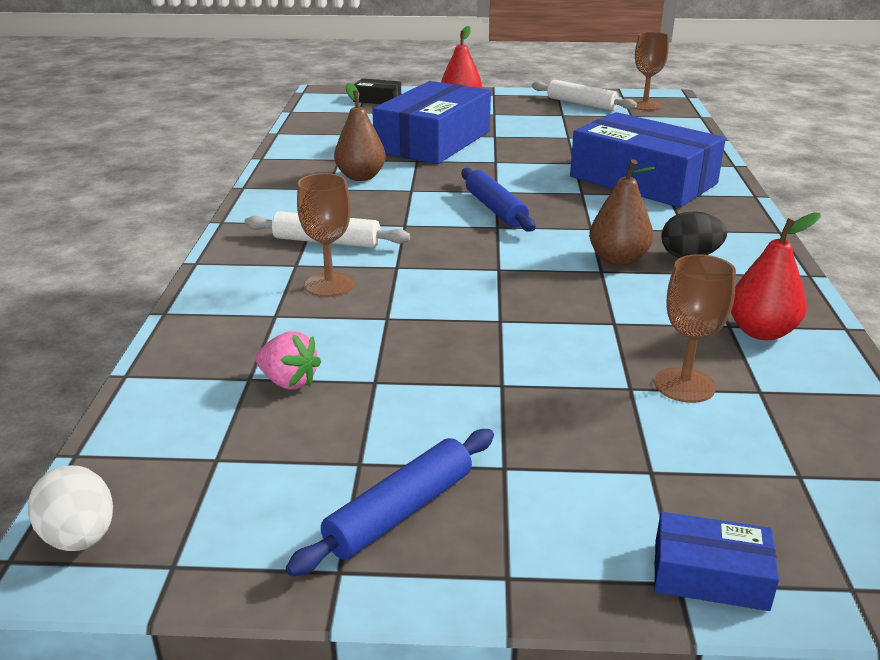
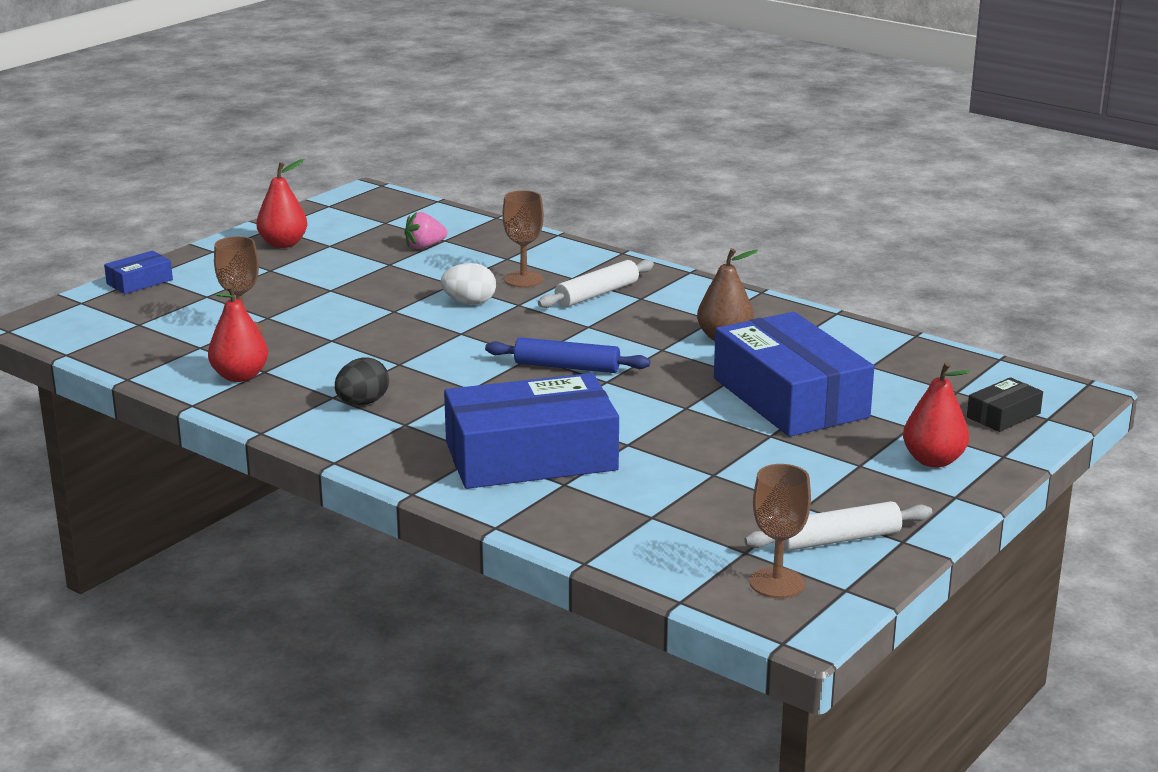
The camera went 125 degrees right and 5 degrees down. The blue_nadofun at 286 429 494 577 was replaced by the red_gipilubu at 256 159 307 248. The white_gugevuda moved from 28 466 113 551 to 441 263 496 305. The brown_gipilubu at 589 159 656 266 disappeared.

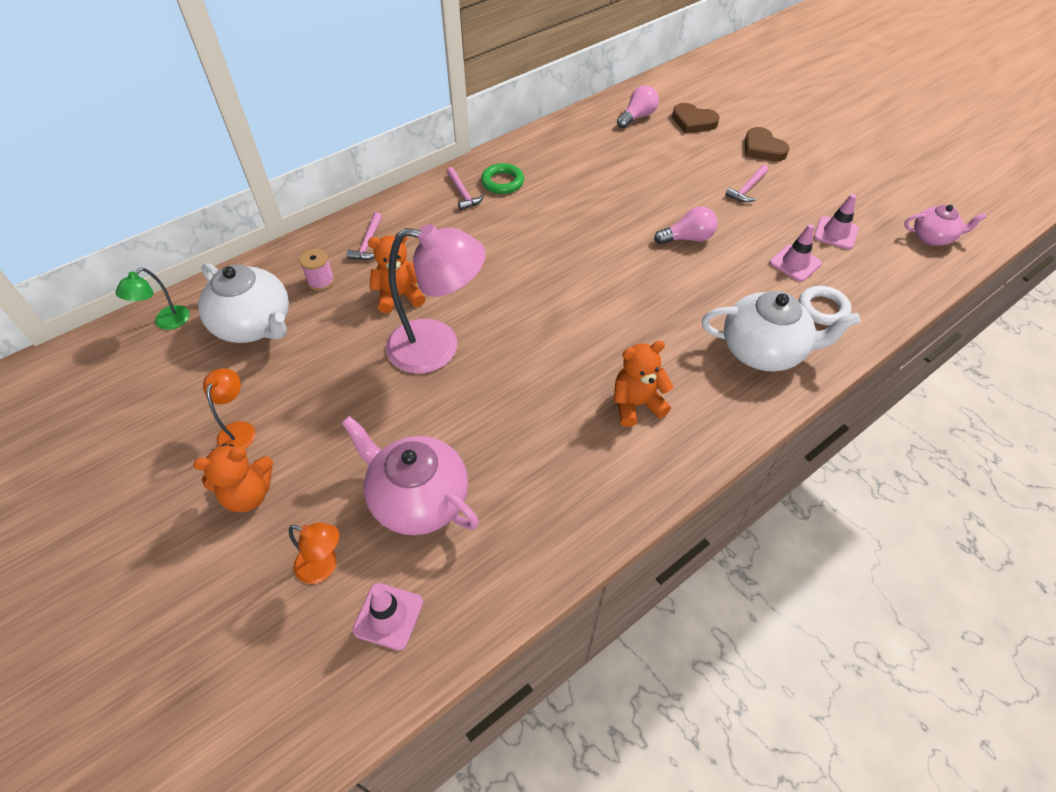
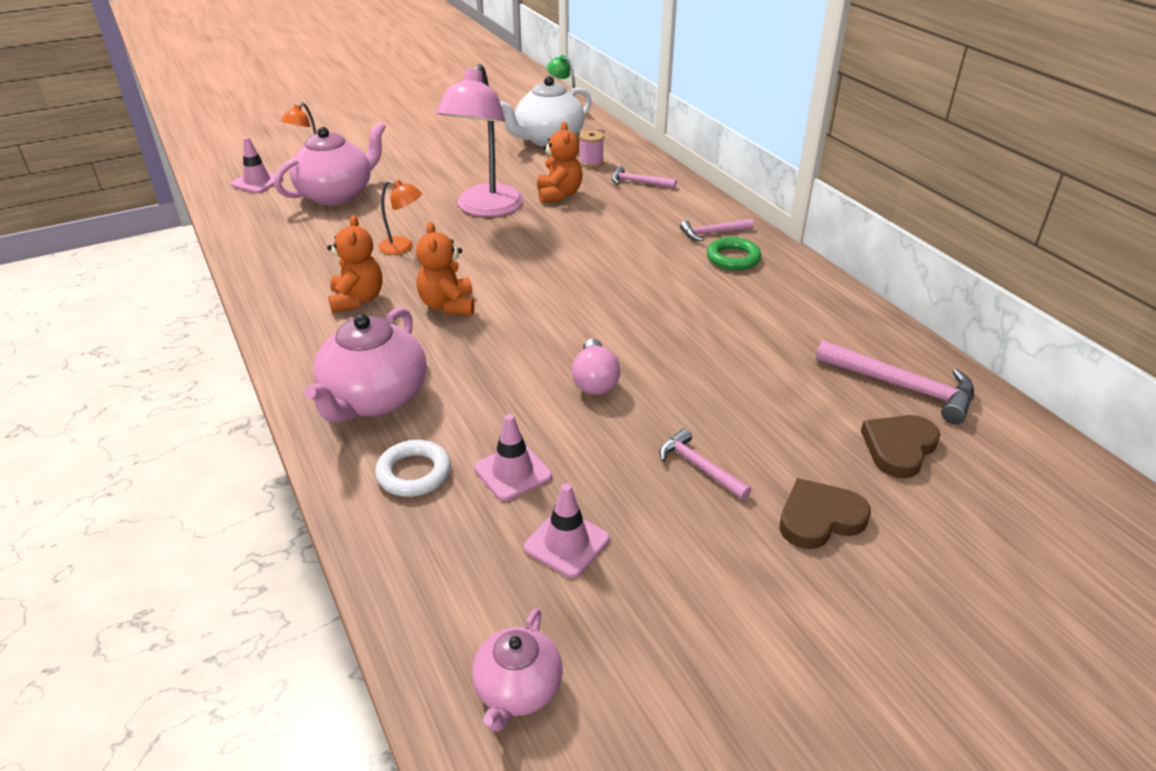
The camera went 100 degrees right and 15 degrees down. The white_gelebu at 702 291 861 372 became the pink_gelebu at 304 307 427 423. The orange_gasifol moved from 203 368 255 449 to 378 180 422 255. The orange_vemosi moved from 193 444 273 512 to 416 222 475 315. The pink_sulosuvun at 617 85 659 128 was replaced by the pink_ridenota at 816 340 974 424.

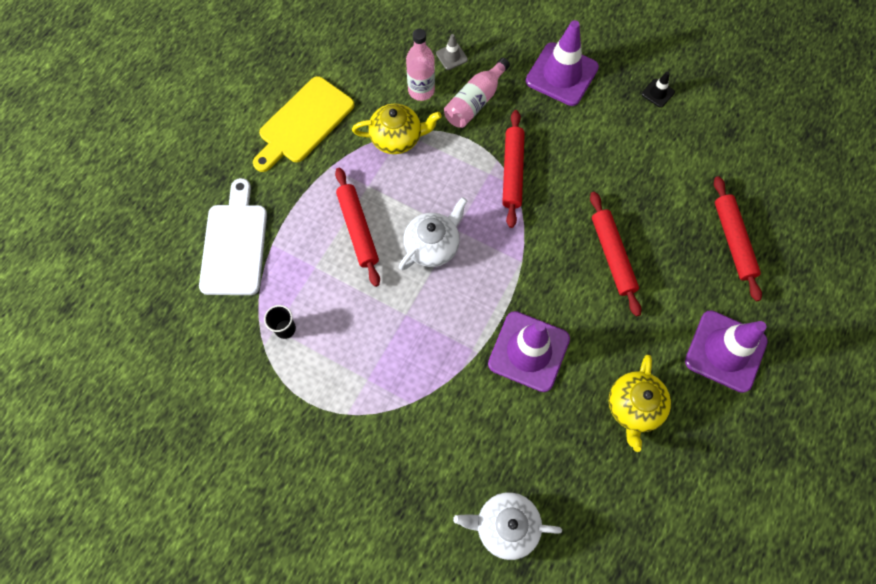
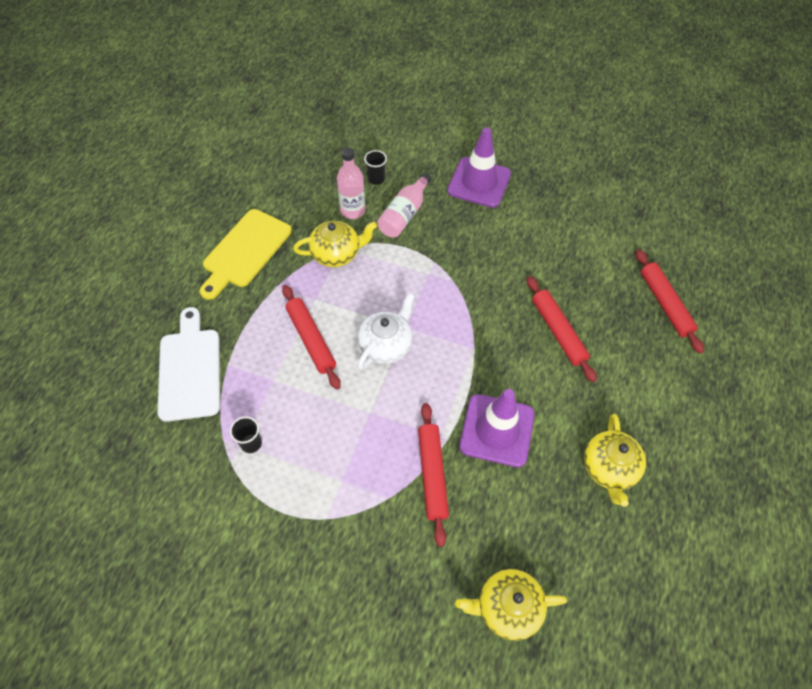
The camera went 10 degrees left and 10 degrees down. The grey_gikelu at 436 34 468 70 was replaced by the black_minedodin at 364 150 387 185. The red_nadofun moved from 502 110 525 228 to 418 403 449 547. The white_gelebu at 453 492 562 560 became the yellow_gelebu at 455 569 567 641. The black_gikelu at 641 71 675 108 disappeared. The purple_gikelu at 685 310 768 393 disappeared.

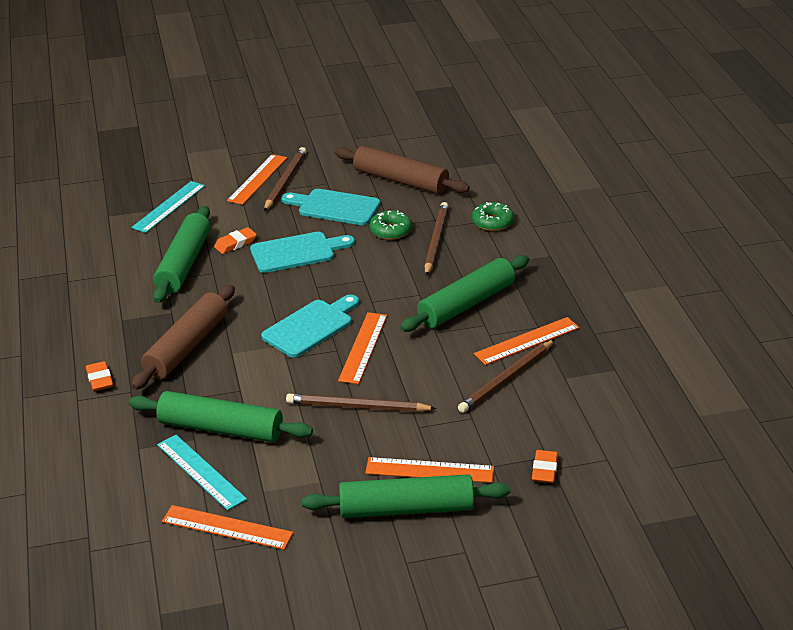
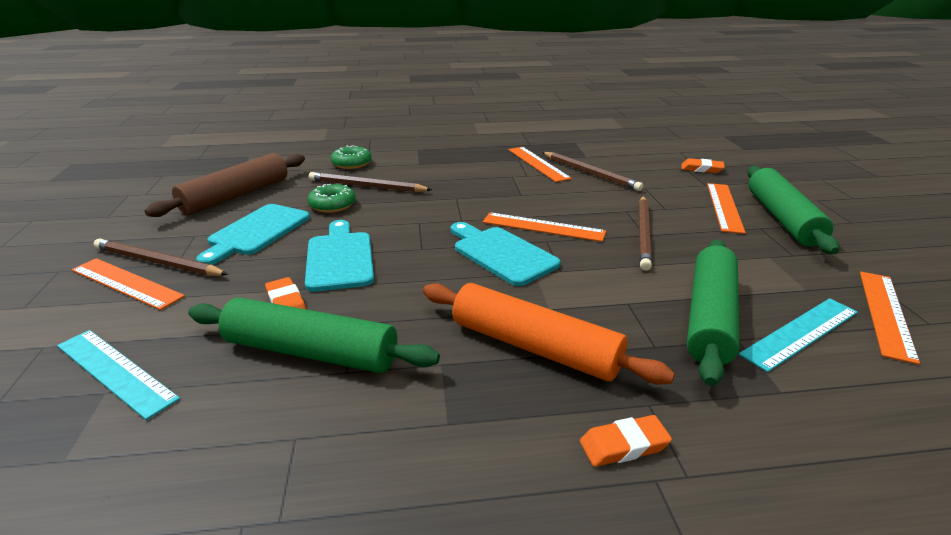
The camera went 85 degrees left and 5 degrees down. The brown_nadofun at 131 285 235 390 became the orange_nadofun at 423 283 675 385. The green_nadofun at 400 255 529 332 disappeared.

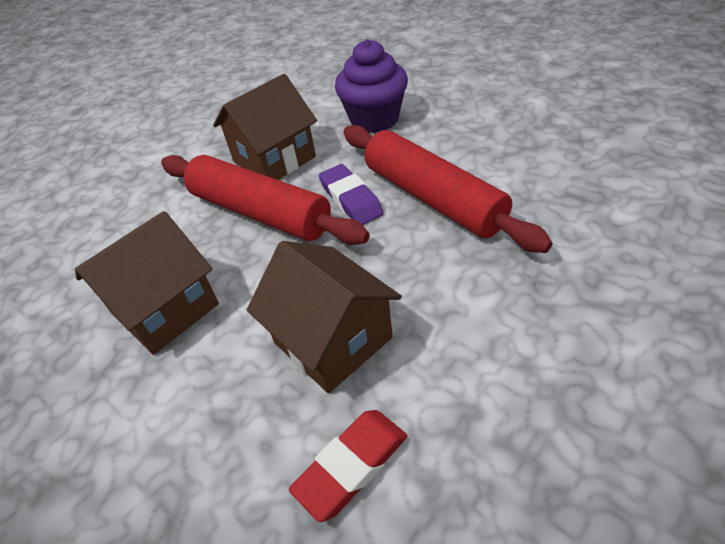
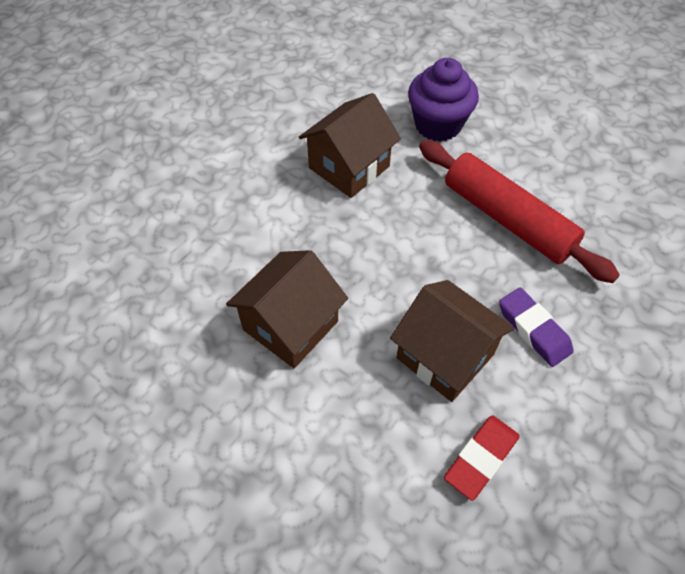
The camera went 10 degrees left and 10 degrees up. The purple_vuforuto moved from 319 164 384 225 to 499 288 574 367. The red_nadofun at 161 155 370 245 disappeared.

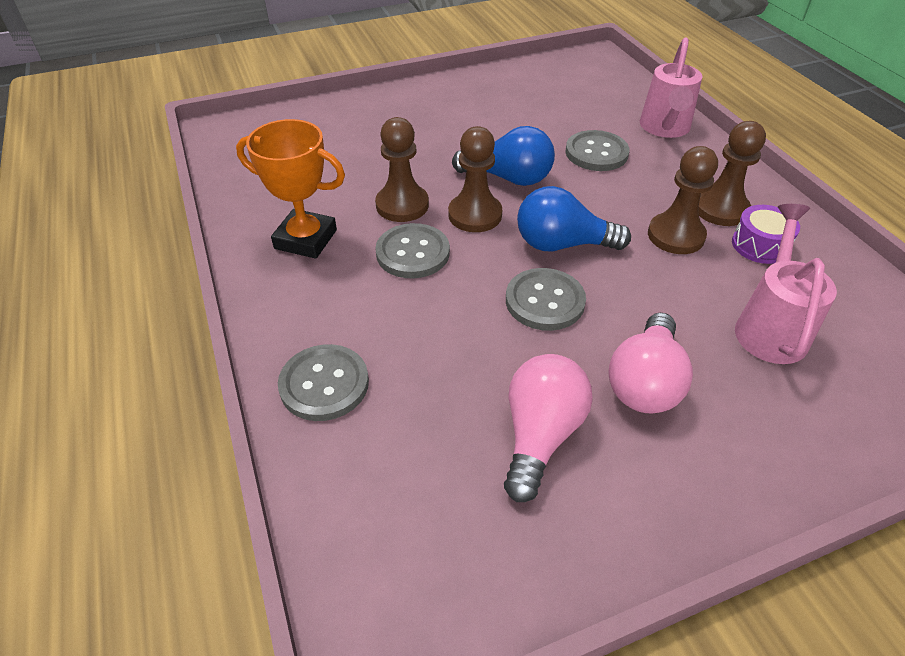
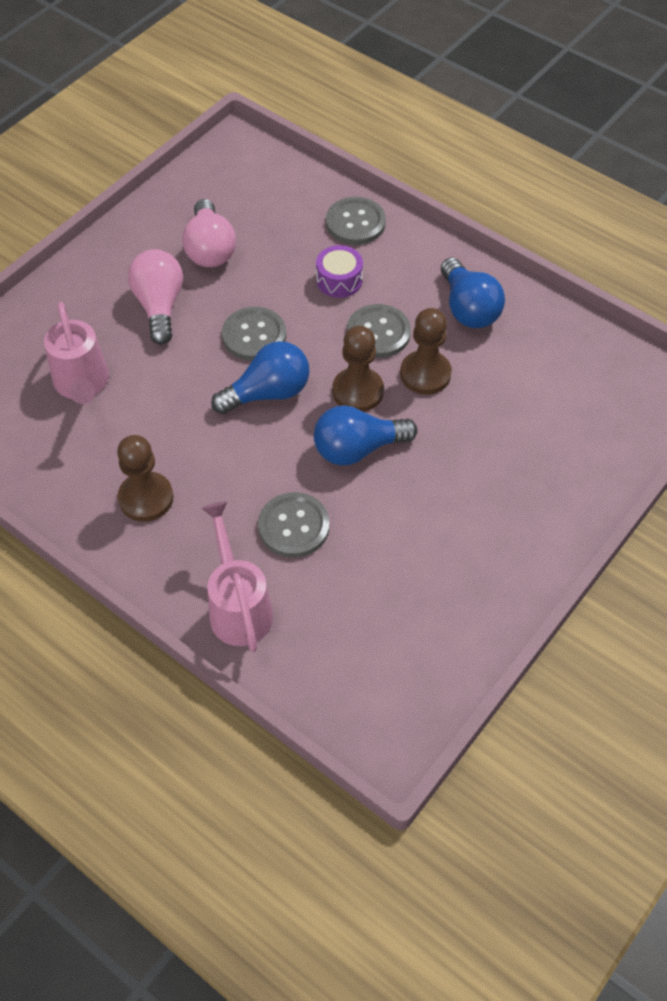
The camera went 150 degrees right and 10 degrees up. The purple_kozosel moved from 732 205 800 264 to 316 245 363 298. The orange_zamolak at 236 119 345 259 was replaced by the blue_sulosuvun at 441 257 505 328. The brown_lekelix at 648 146 718 254 disappeared.

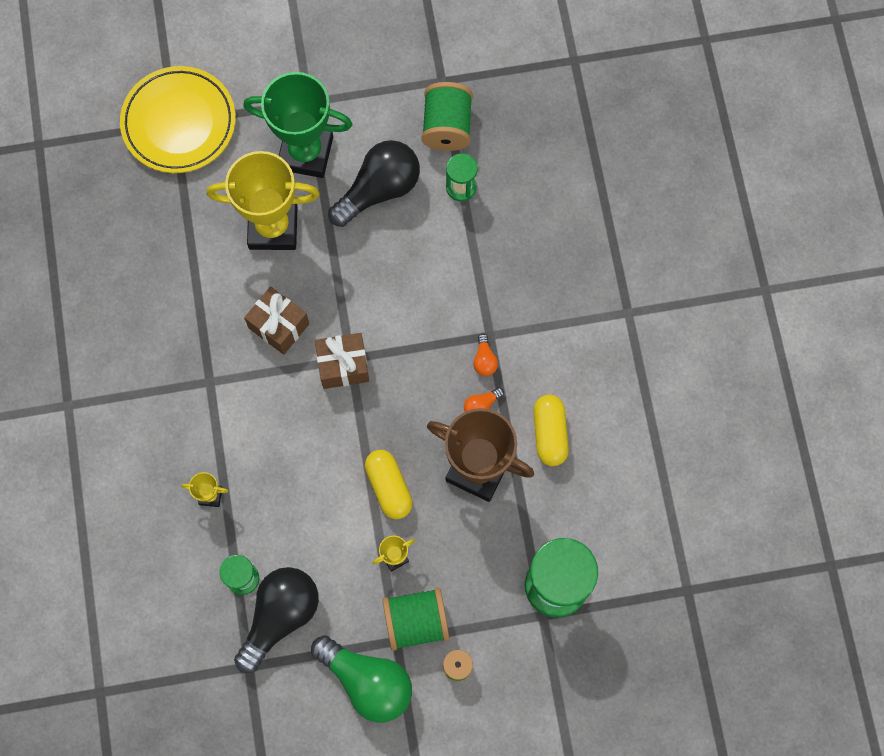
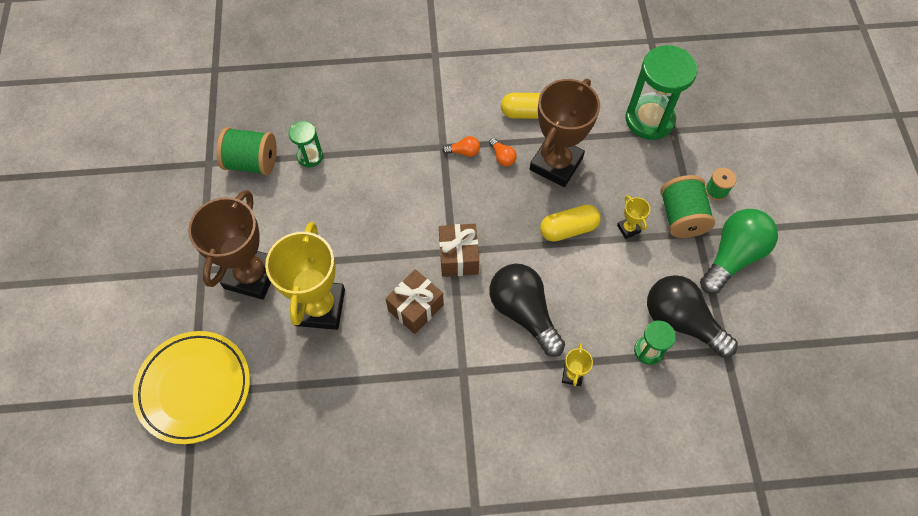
The camera went 85 degrees left and 10 degrees down. The green_zamolak at 243 72 352 178 became the brown_zamolak at 188 190 271 300. The black_sulosuvun moved from 328 140 420 227 to 489 264 565 357.

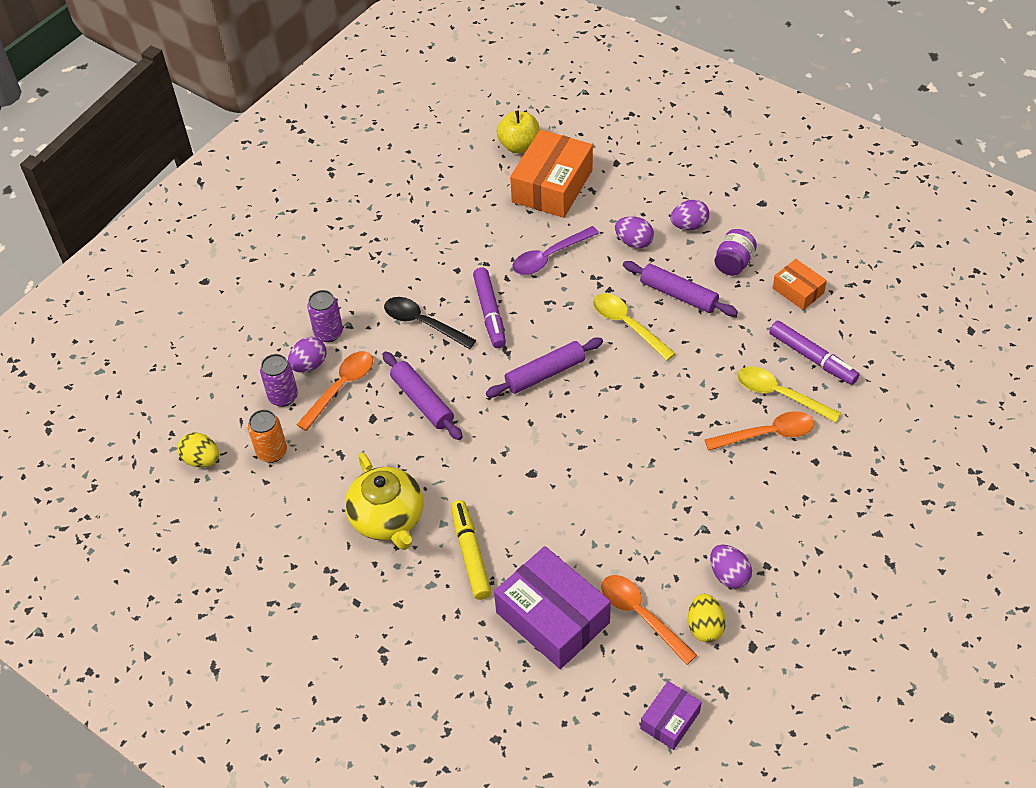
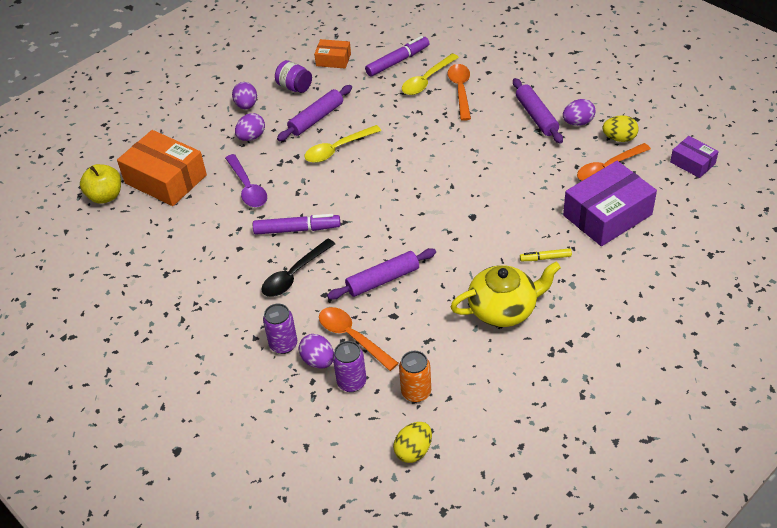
The camera went 80 degrees left and 5 degrees down. The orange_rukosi at 773 259 827 310 turned 45 degrees clockwise. The purple_nadofun moved from 486 338 603 397 to 513 78 563 144. The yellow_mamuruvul at 451 500 492 600 changed to 0.57 times the size.

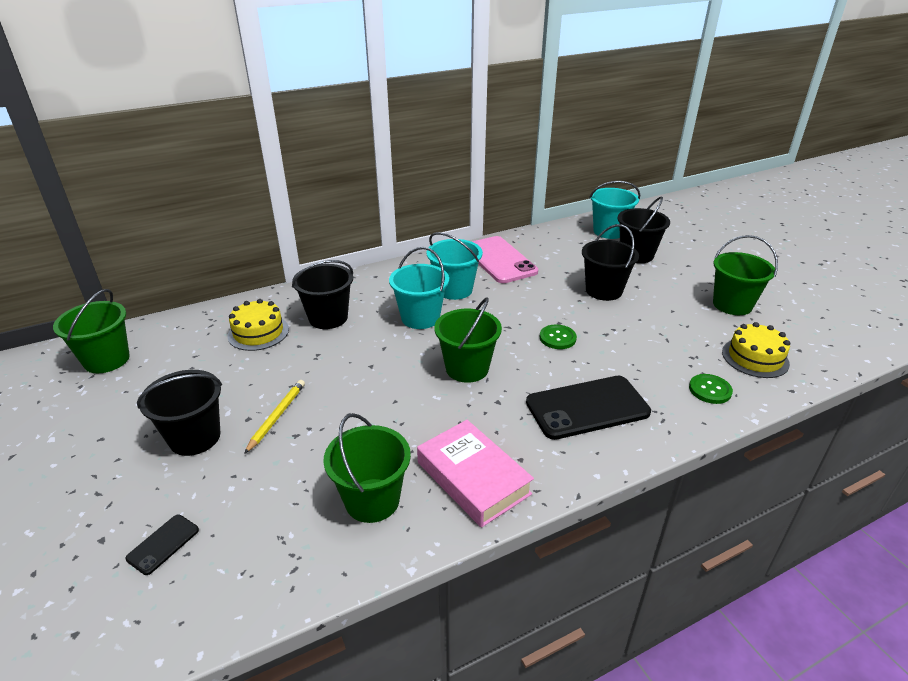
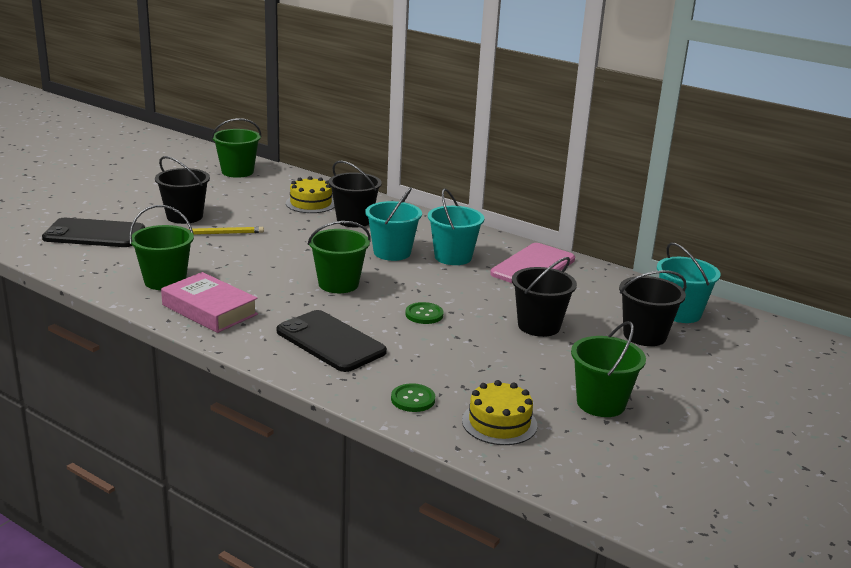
The camera went 60 degrees right and 10 degrees down. The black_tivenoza at 125 515 199 575 changed to 2.21 times the size. The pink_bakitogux at 417 420 534 528 turned 75 degrees counterclockwise.

